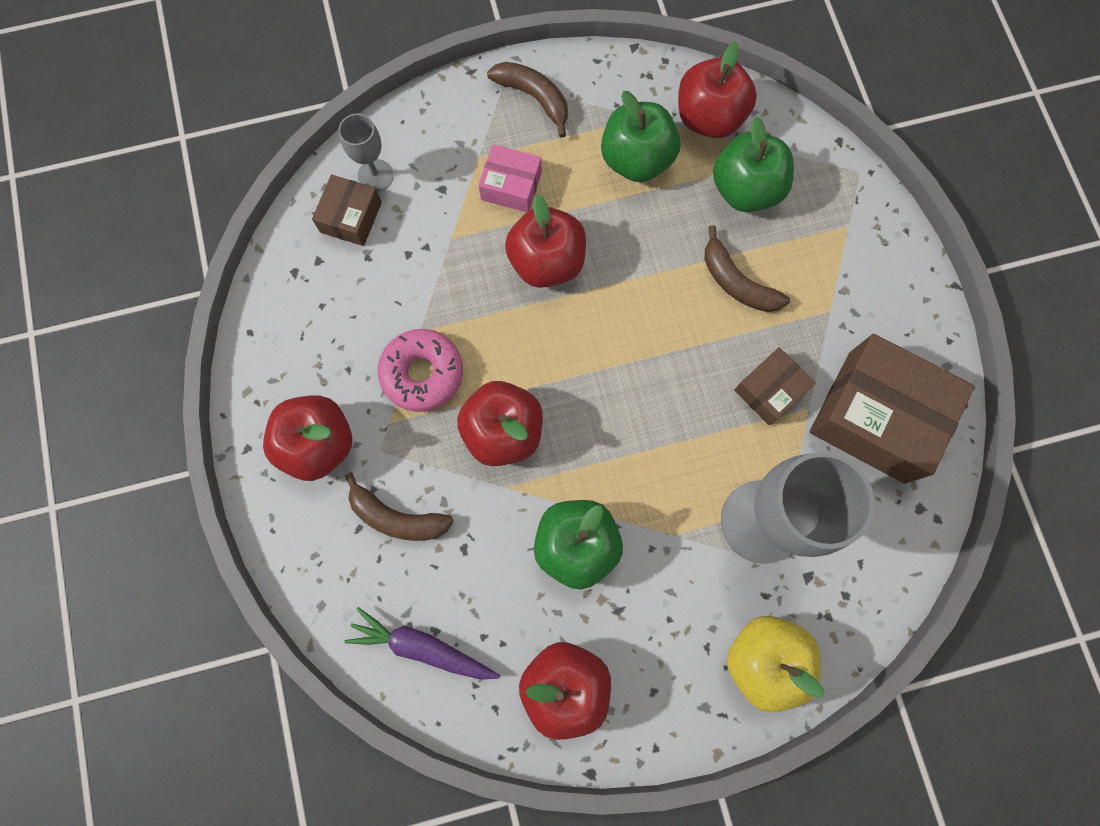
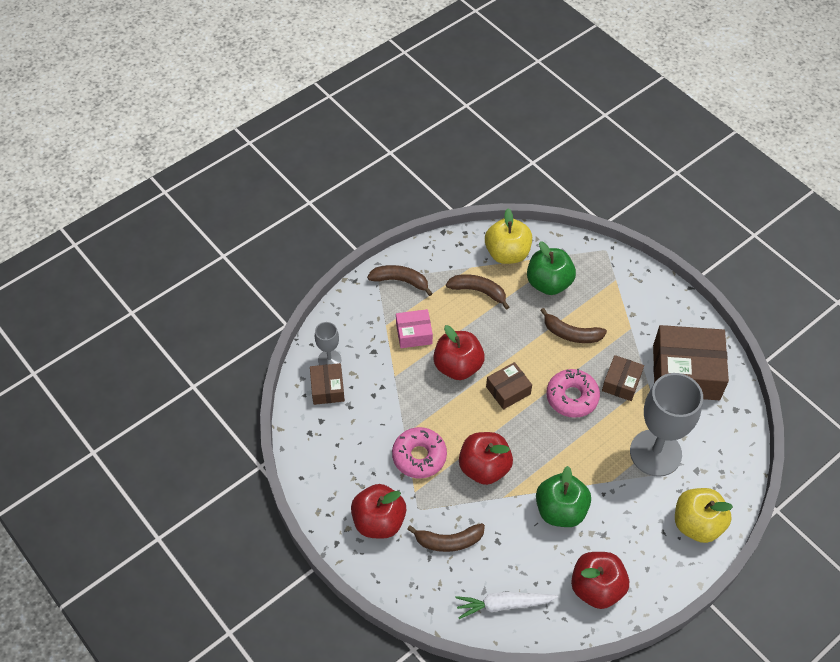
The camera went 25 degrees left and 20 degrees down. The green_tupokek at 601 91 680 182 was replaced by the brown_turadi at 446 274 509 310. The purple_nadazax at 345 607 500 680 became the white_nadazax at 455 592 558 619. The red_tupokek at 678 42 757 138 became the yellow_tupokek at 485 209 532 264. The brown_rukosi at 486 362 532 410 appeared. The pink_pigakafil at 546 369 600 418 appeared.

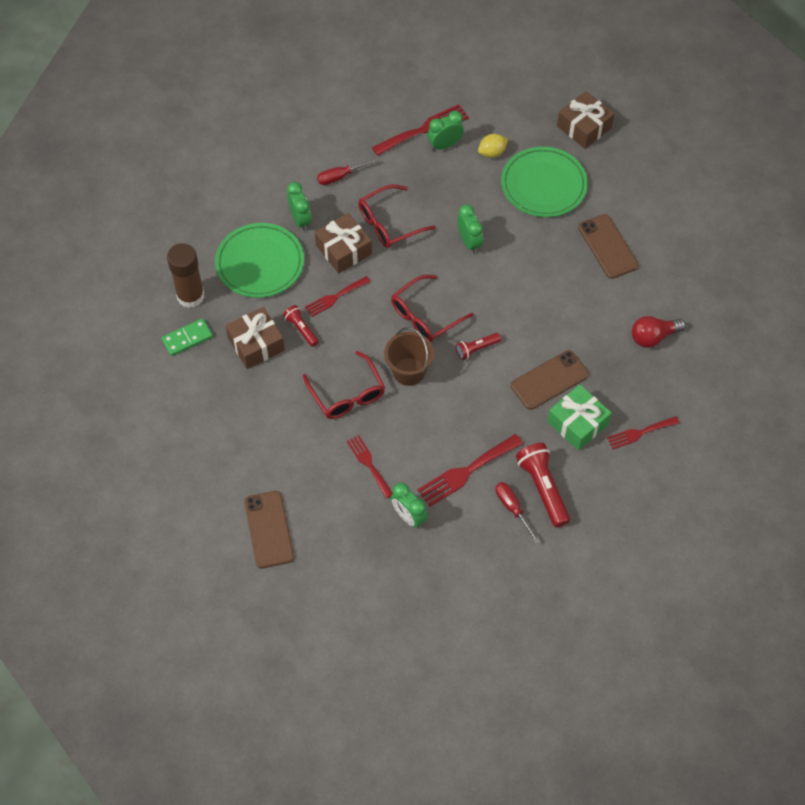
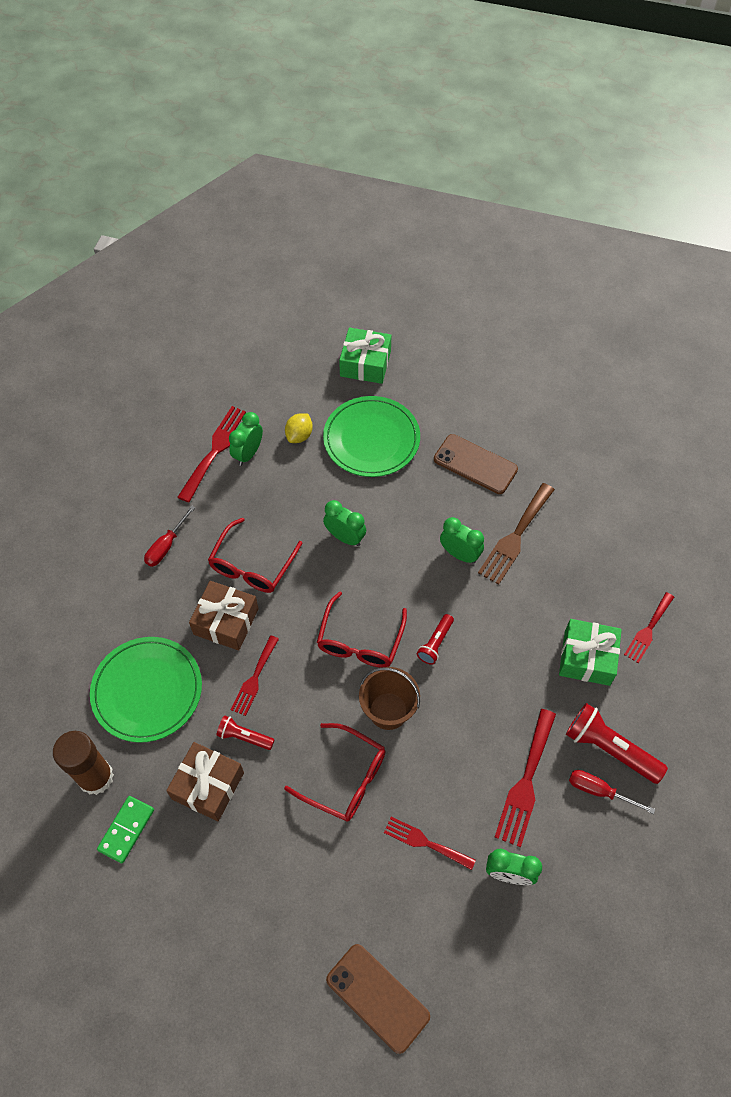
The camera went 35 degrees left and 0 degrees up. The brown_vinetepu at 557 91 614 149 became the green_vinetepu at 339 328 392 384. The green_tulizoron moved from 287 182 312 231 to 440 517 484 564. The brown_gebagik at 478 483 555 585 appeared. The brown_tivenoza at 511 350 589 410 disappeared. The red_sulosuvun at 632 316 686 348 disappeared.

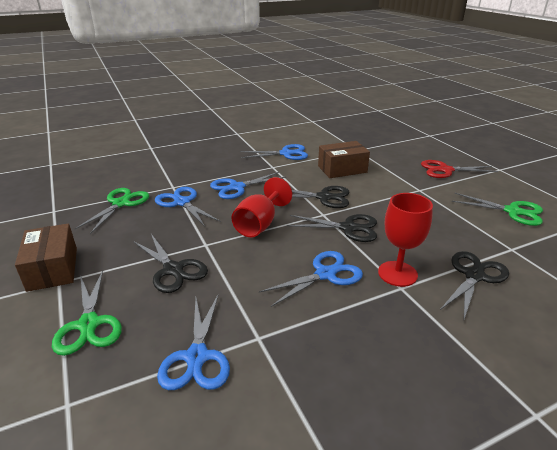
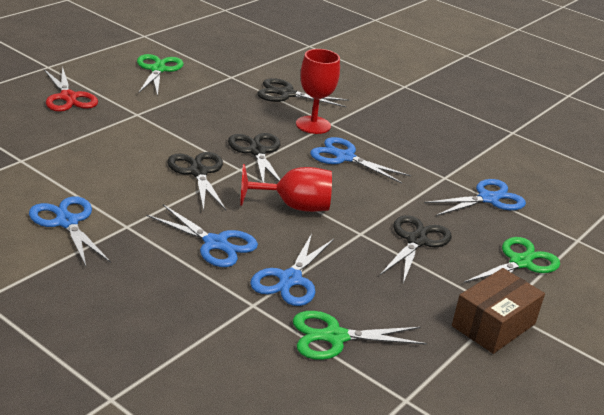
The camera went 120 degrees left and 0 degrees up. The brown_rukosi at 318 141 370 178 disappeared.

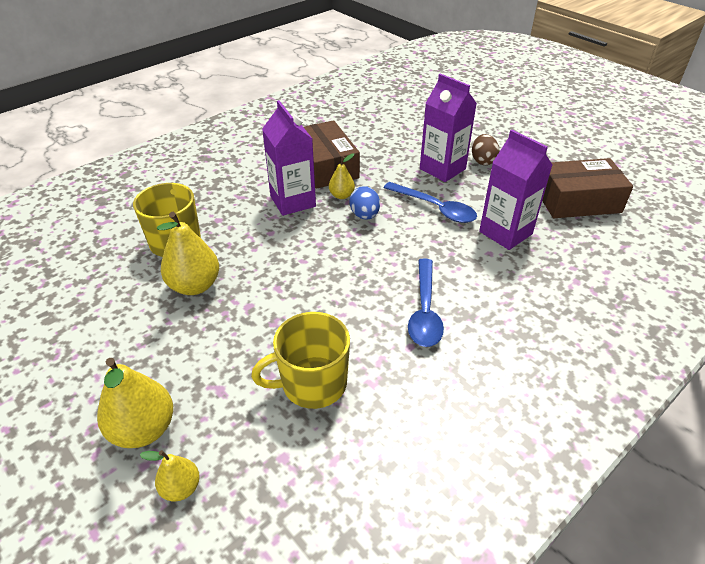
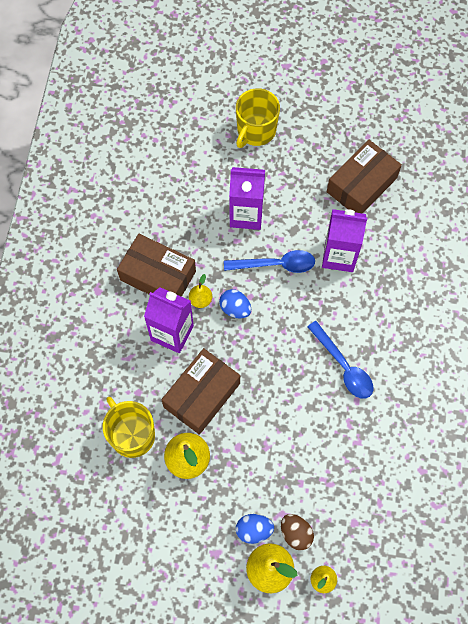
The camera went 40 degrees left and 25 degrees up. The brown_rukosi at 161 348 240 435 appeared. The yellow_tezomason moved from 251 312 350 409 to 236 88 280 148. The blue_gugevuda at 236 514 274 544 appeared. The brown_gugevuda moved from 472 134 499 165 to 281 514 314 550.

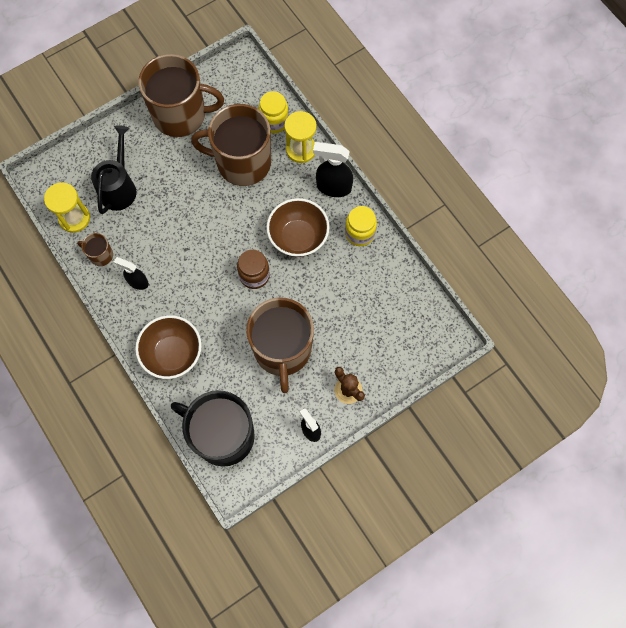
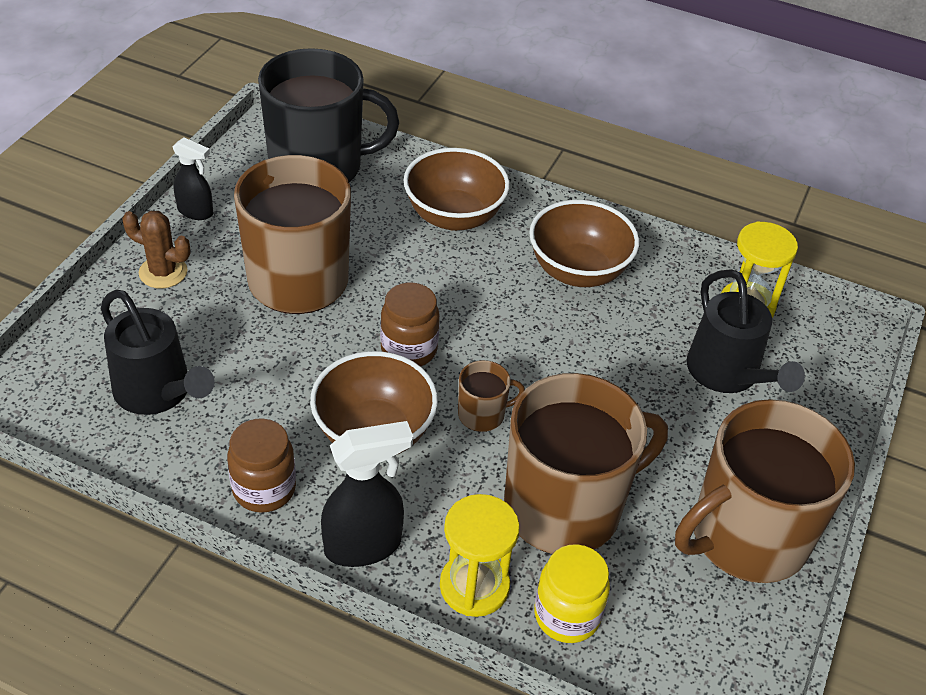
The camera went 145 degrees right and 25 degrees down. The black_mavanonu at 101 289 215 415 appeared. The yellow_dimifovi at 345 206 377 246 became the brown_dimifovi at 227 418 296 513. The brown_tezomason moved from 77 233 113 266 to 458 360 525 432. The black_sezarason at 114 257 149 290 was replaced by the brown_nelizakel at 529 200 639 287.

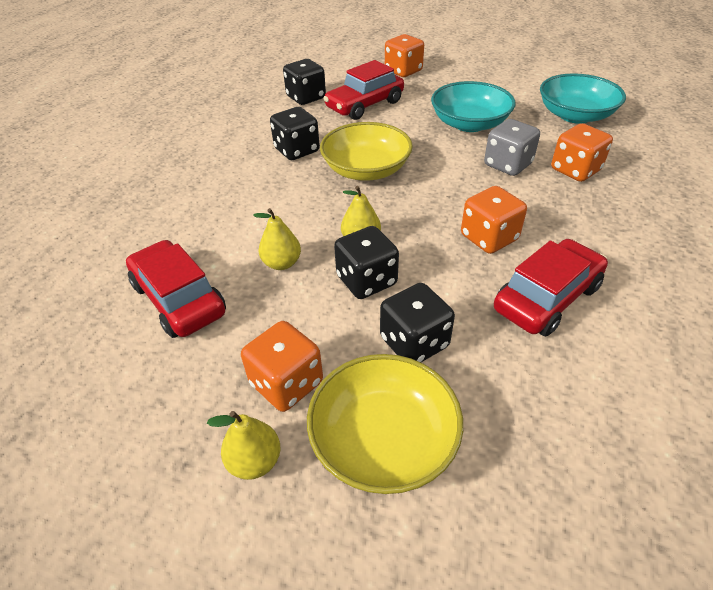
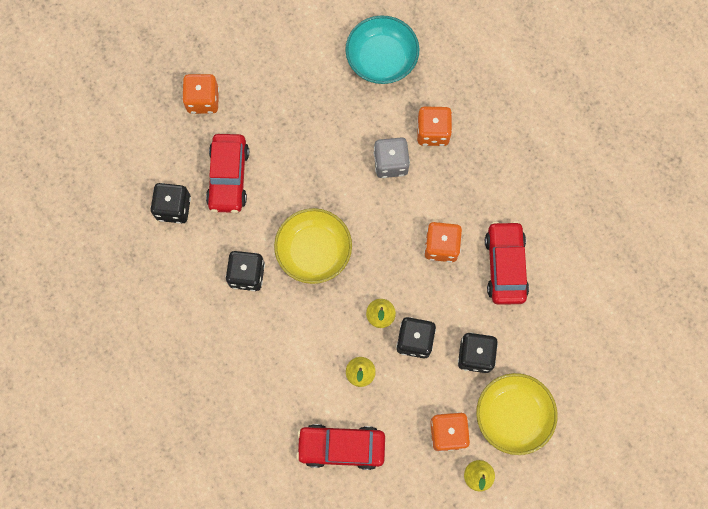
The camera went 50 degrees left and 30 degrees up. The turquoise_nelizakel at 431 81 516 132 disappeared.

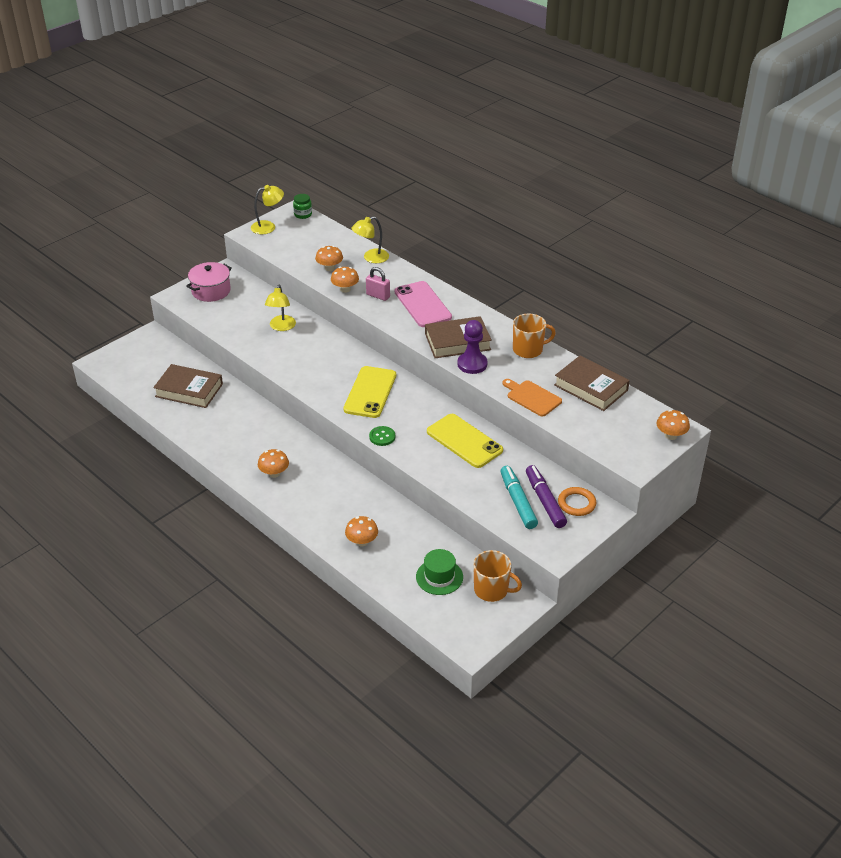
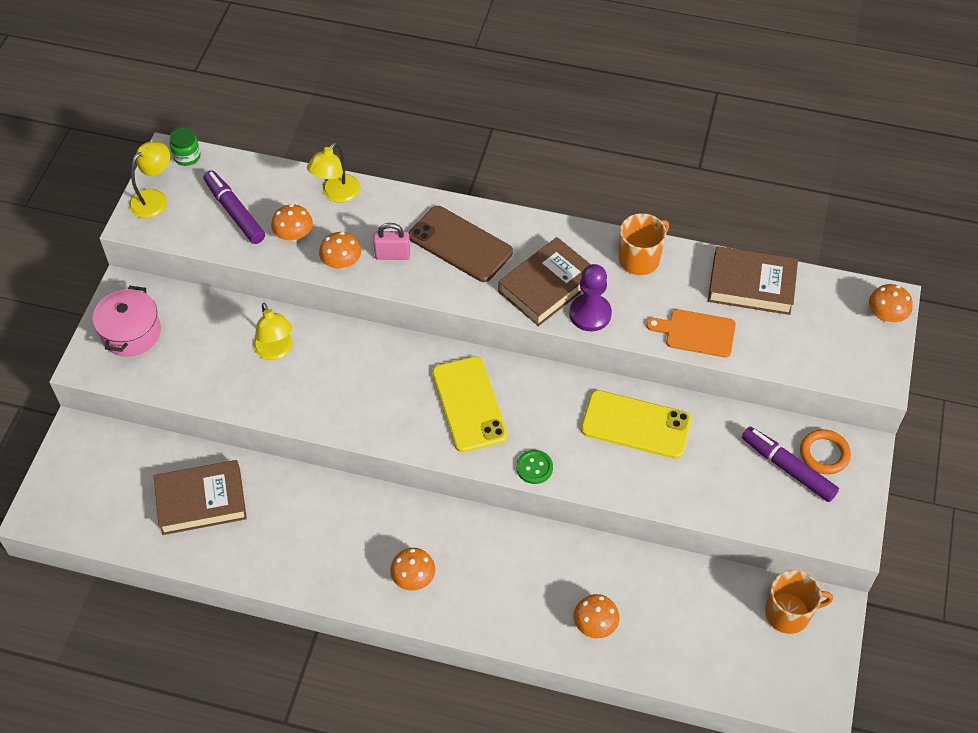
The camera went 30 degrees left and 15 degrees up. The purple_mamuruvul at 203 170 265 244 appeared. The pink_tivenoza at 394 281 452 327 became the brown_tivenoza at 409 206 513 282. The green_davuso at 416 549 463 595 disappeared. The turquoise_mamuruvul at 500 466 538 529 disappeared.

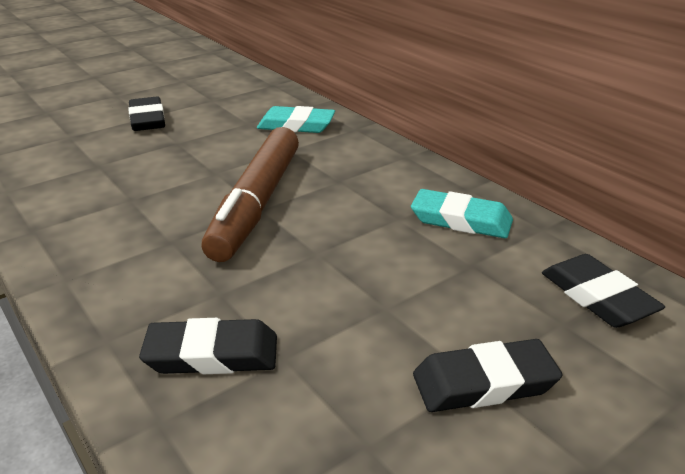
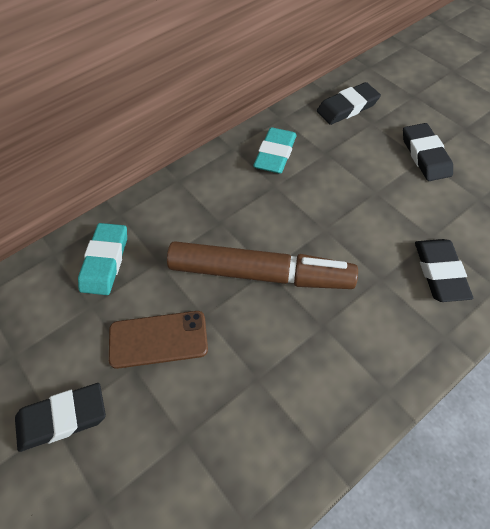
The camera went 90 degrees left and 25 degrees up. The brown_tivenoza at 109 311 208 369 appeared.

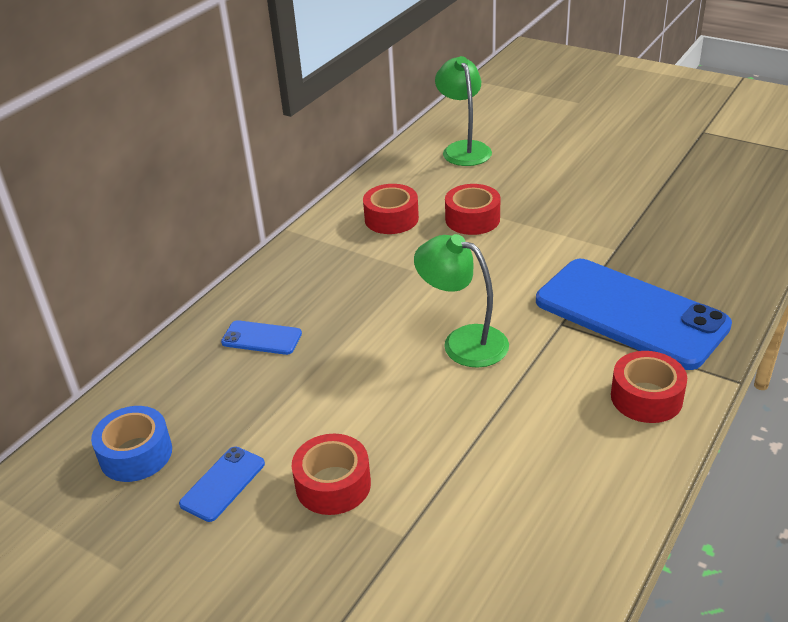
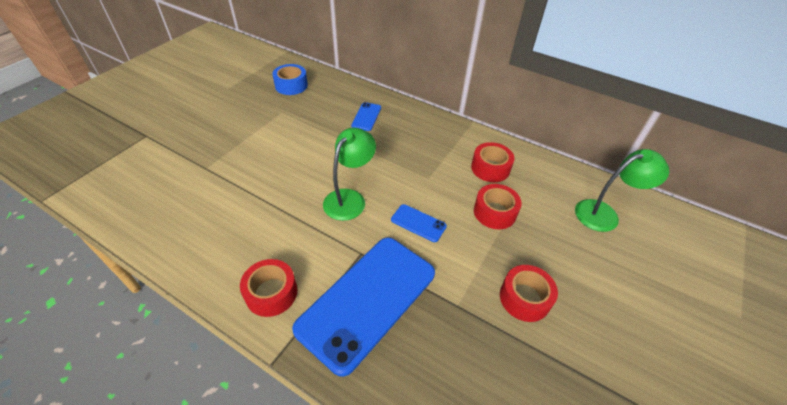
The camera went 85 degrees right and 10 degrees up. The blue_tivenoza moved from 179 447 265 522 to 391 204 447 242. The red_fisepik moved from 292 434 371 515 to 500 265 558 322.

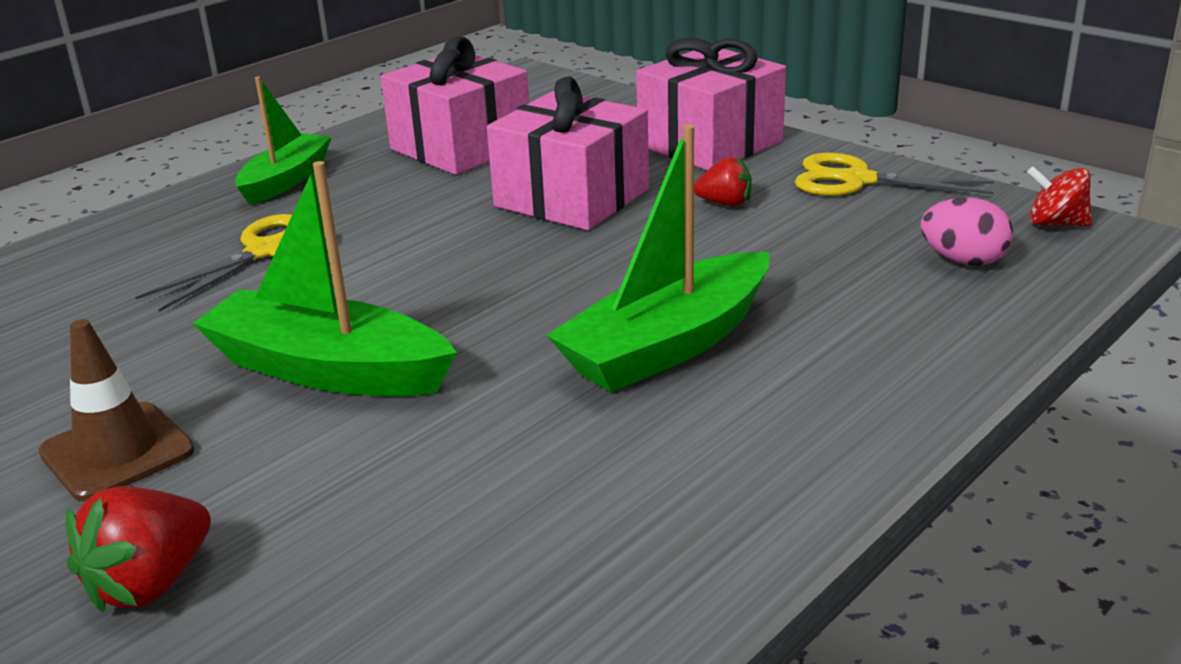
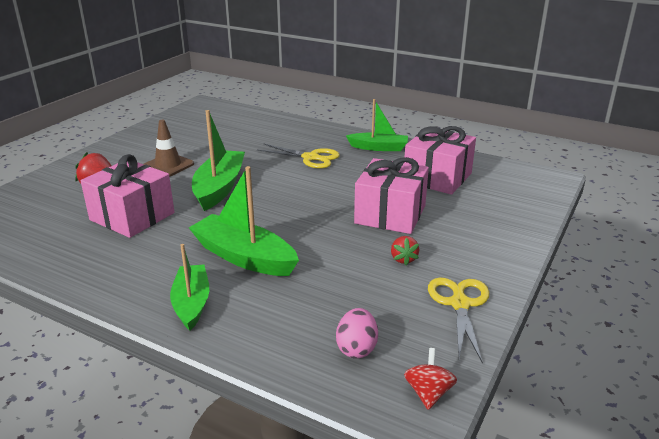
The camera went 75 degrees right and 0 degrees up. The pink_vinetepu moved from 636 37 786 170 to 81 154 175 238. The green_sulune at 170 244 209 331 appeared.

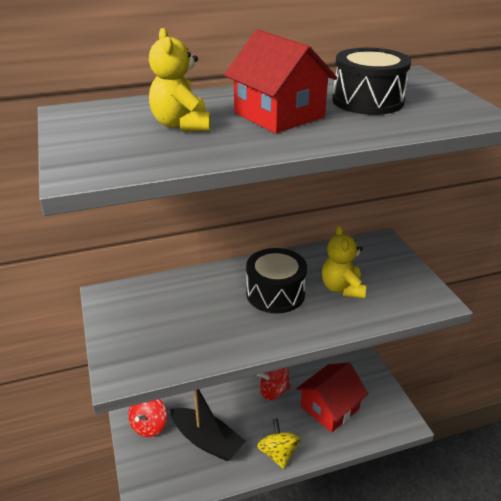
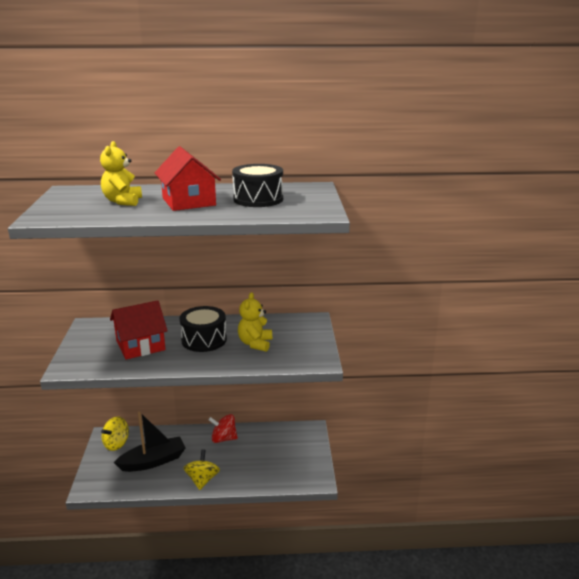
The camera went 15 degrees right and 10 degrees down. The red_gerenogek at 128 399 167 437 became the yellow_gerenogek at 101 417 129 451. The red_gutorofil moved from 296 363 368 433 to 110 300 168 360. The black_sulune at 170 389 245 461 turned 75 degrees counterclockwise.

